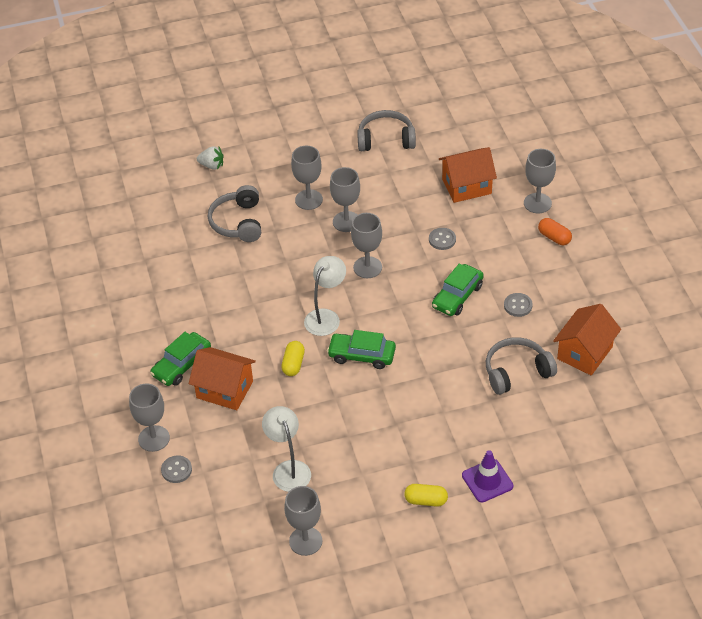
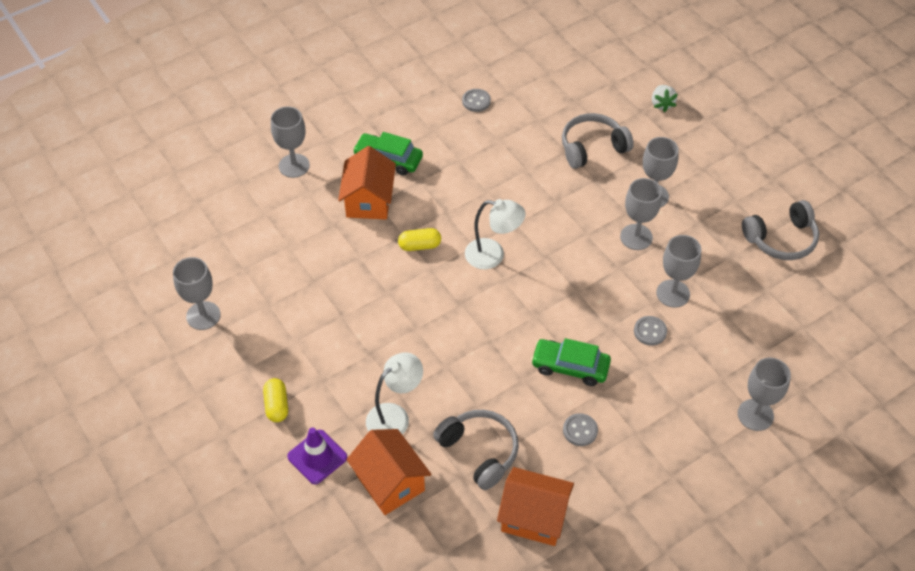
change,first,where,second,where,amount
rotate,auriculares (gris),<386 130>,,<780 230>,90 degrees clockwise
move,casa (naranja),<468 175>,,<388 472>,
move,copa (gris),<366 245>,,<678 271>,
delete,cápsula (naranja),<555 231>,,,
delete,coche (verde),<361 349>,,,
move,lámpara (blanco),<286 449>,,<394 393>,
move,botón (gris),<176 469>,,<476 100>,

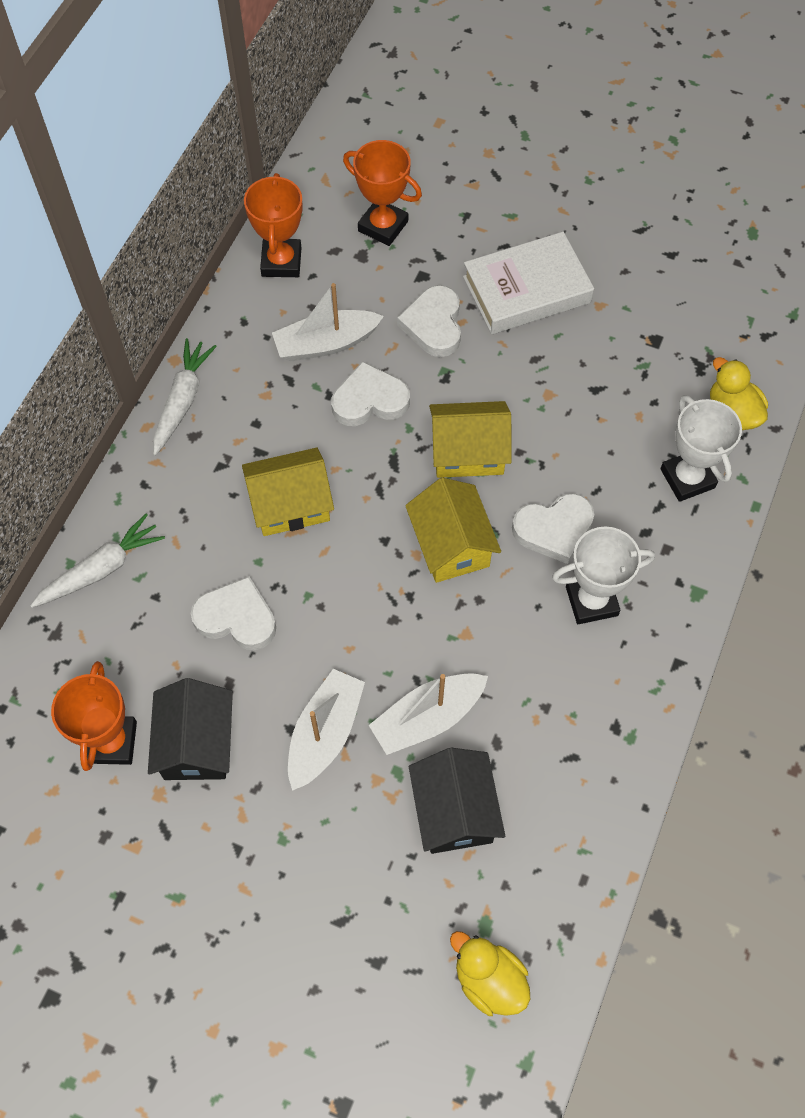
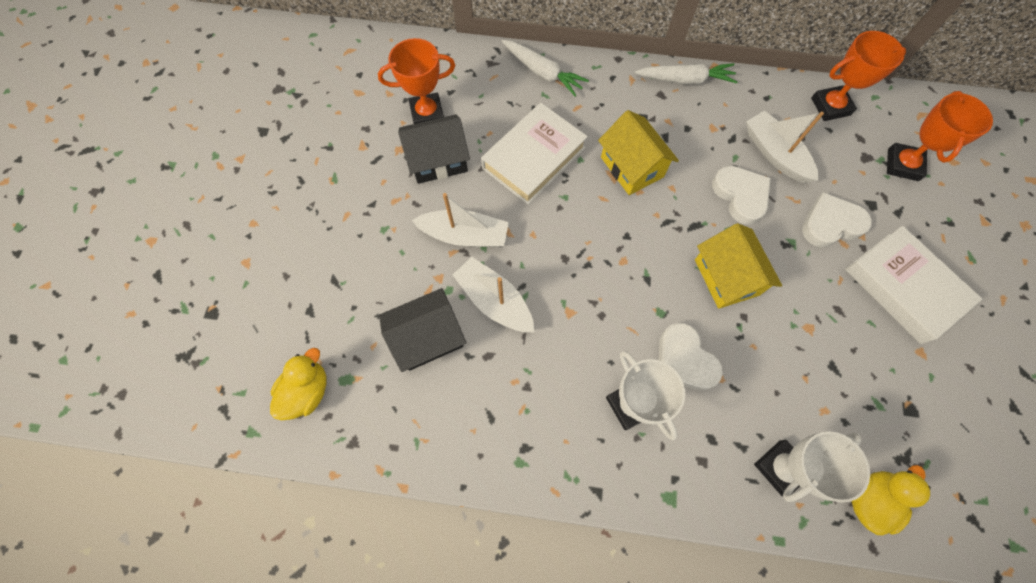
change,first,where,second,where,amount
delete,casa (amarillo),<453 530>,,,
replace,corazón (blanco),<233 613>,libro (blanco),<534 154>,

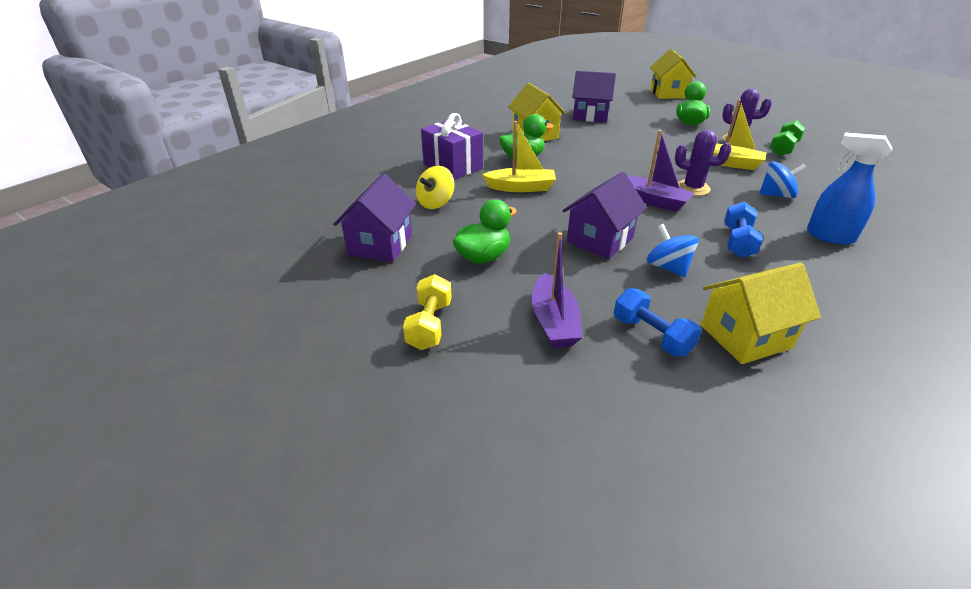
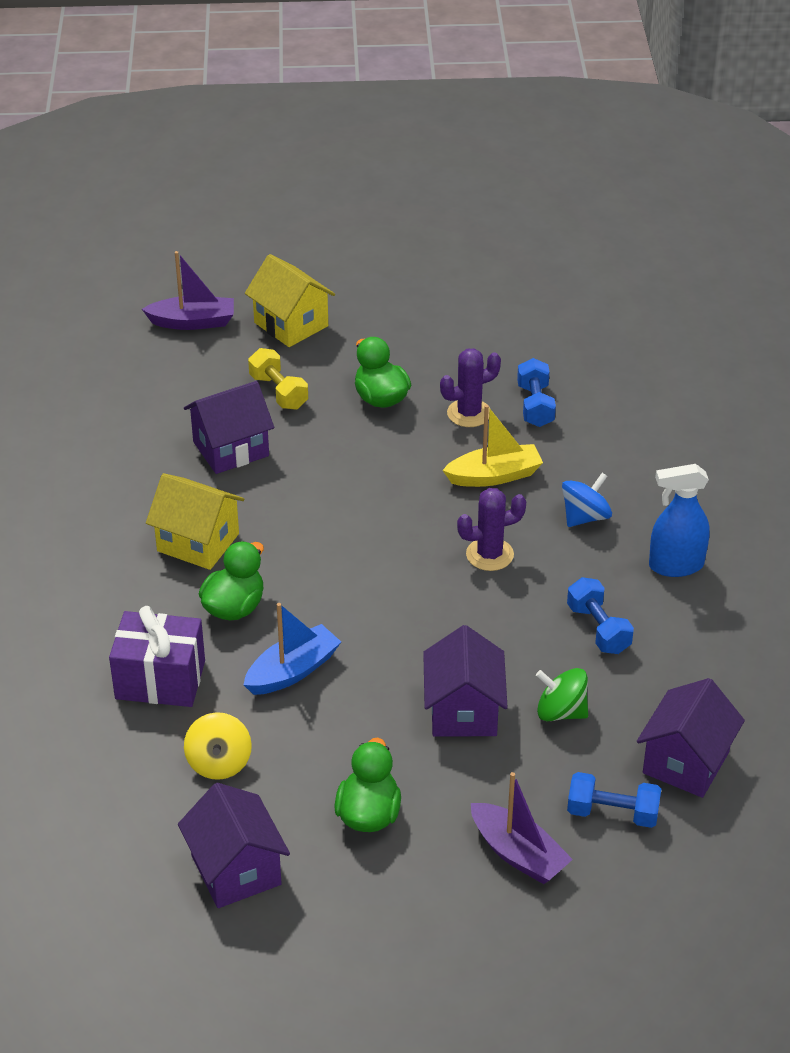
change,first,where,second,where,amount
recolor,mancuerna (verde),<787 138>,mancuerna (azul),<536 392>,
recolor,barco (amarillo),<519 156>,barco (azul),<292 649>,
move,barco (morado),<661 171>,,<188 290>,
recolor,peonza (azul),<672 251>,peonza (verde),<562 694>,
recolor,casa (amarillo),<761 313>,casa (morado),<691 738>,
move,mancuerna (amarillo),<427 312>,,<278 379>,

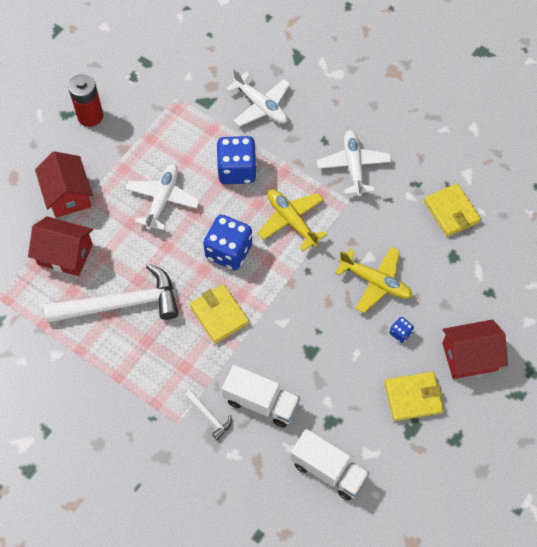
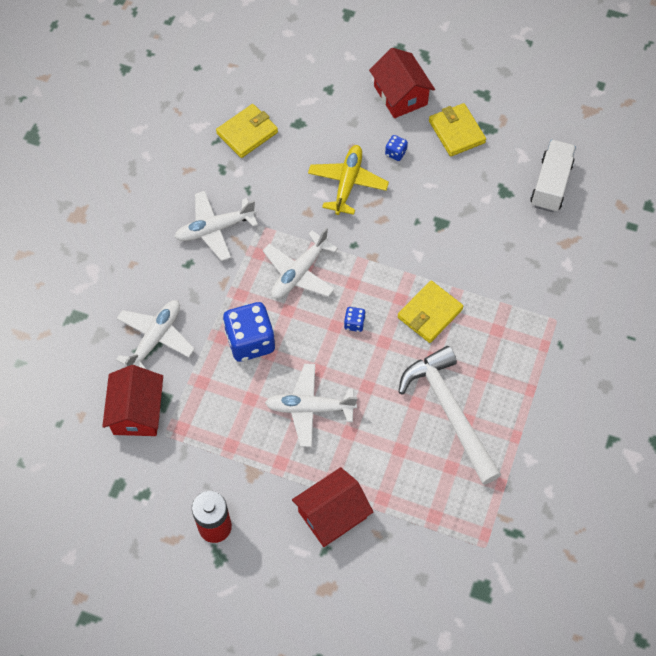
change,first,where,second,where,amount
recolor,avión (amarillo),<292 220>,avión (blanco),<300 263>,
resize,dado (azul),<227 242>,,<355 319>,x0.45
move,casa (rojo),<60 246>,,<132 400>,
delete,camión (blanco),<261 396>,,,
delete,martillo (blanco),<208 415>,,,

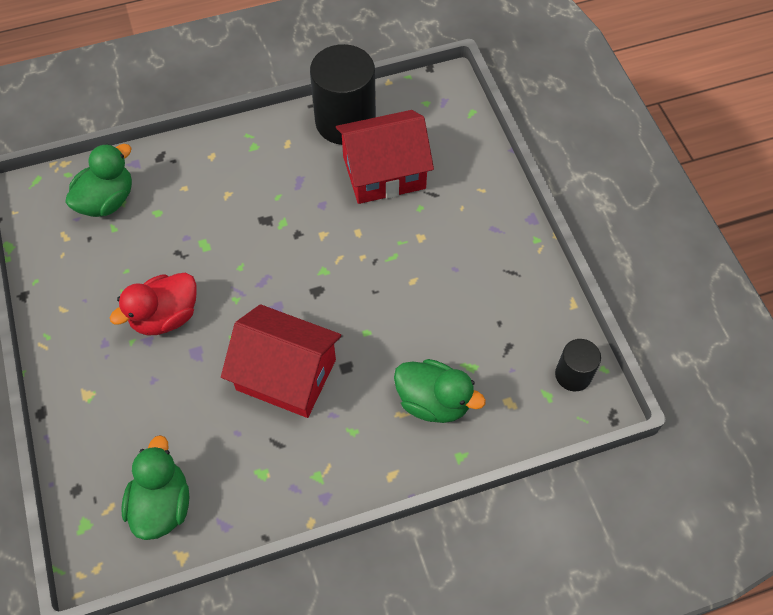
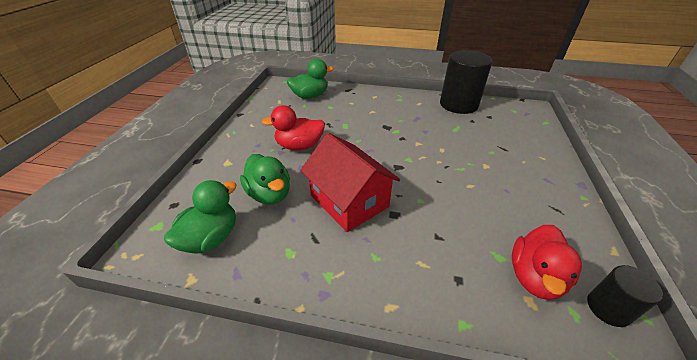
change,first,where,second,where,amount
delete,casa (rojo),<385 157>,,,
move,pato (verde),<440 391>,,<265 179>,
insert,,,pato (rojo),<547 262>,

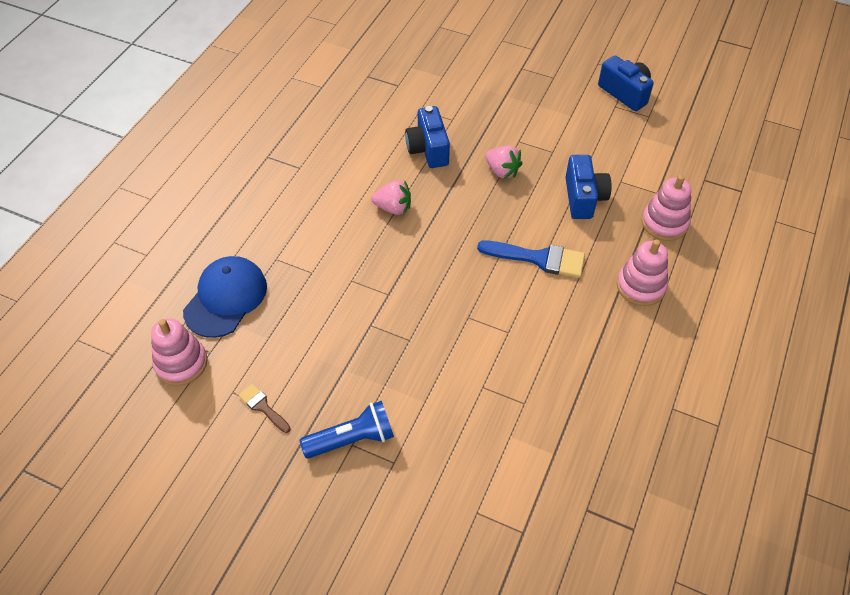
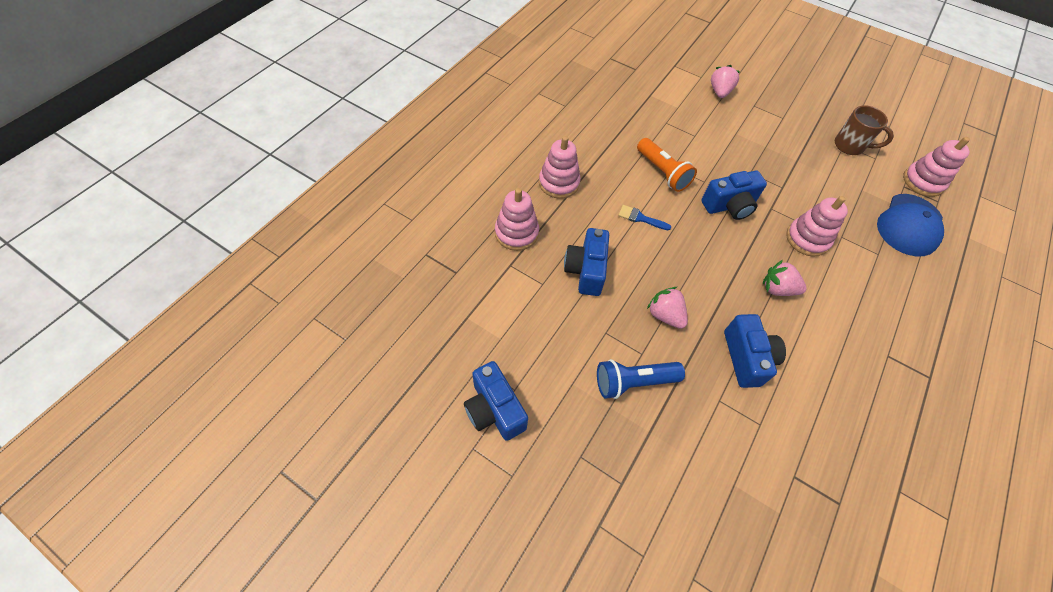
change,first,where,second,where,amount
resize,pincel (azul),<531 259>,,<644 217>,x0.55
replace,pincel (marrón),<264 408>,taza (marrón),<864 130>,
move,lámpara de mano (azul),<347 429>,,<641 379>,
insert,,,fresa (rosa),<725 81>,
insert,,,lámpara de mano (naranja),<667 165>,
insert,,,cámara (azul),<734 195>,
insert,,,juguete apilable (rosa),<817 226>,

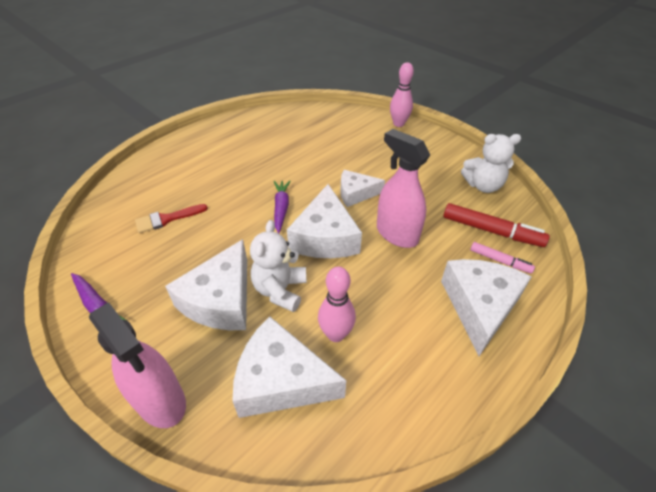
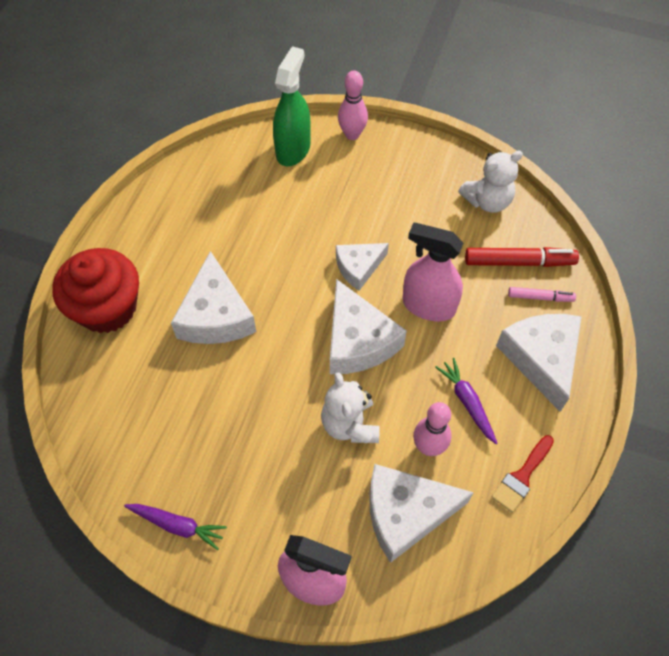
change,first,where,second,where,amount
move,zanahoria (morado),<282 207>,,<466 401>,
move,pincel (rojo),<171 218>,,<523 474>,
move,queso (blanco),<206 284>,,<213 297>,
insert,,,pulverizador (verde),<292 106>,
insert,,,magdalena (rojo),<95 290>,

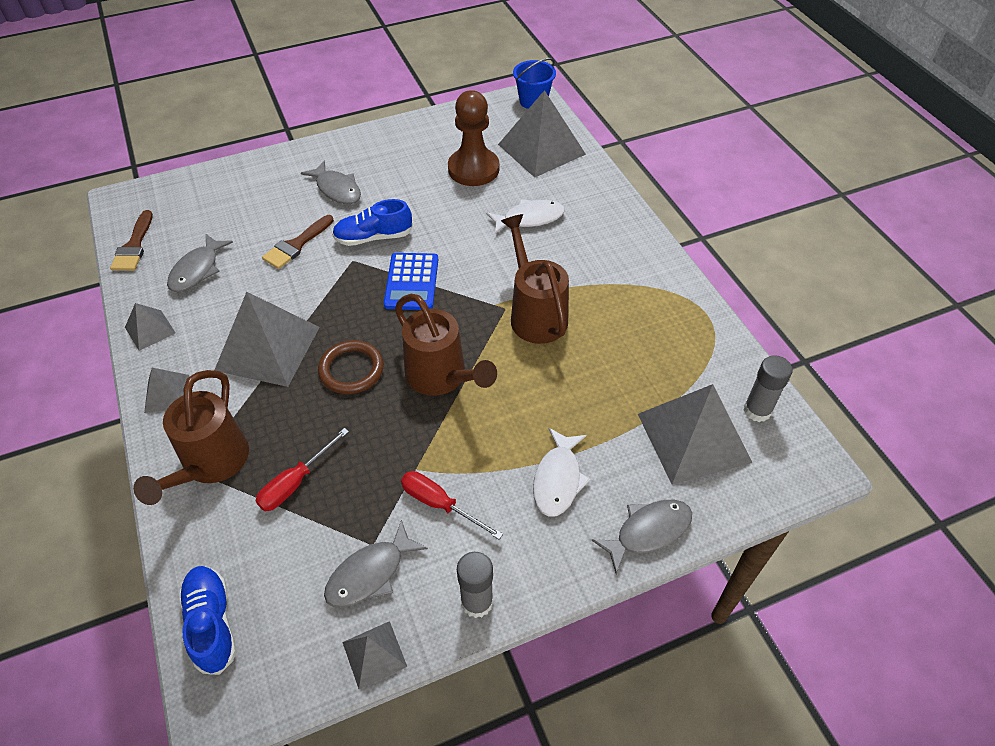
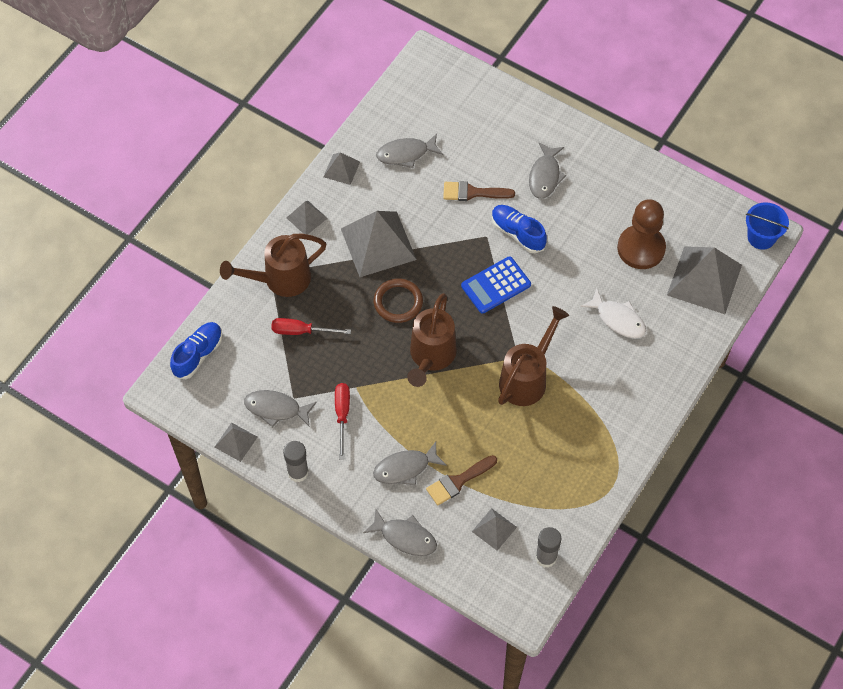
change,first,where,second,where,amount
move,pincel (marrón),<131 240>,,<461 480>,
resize,pirámide (gris),<695 434>,,<494 529>,x0.50
recolor,pez (blanco),<561 472>,pez (gris),<410 464>,

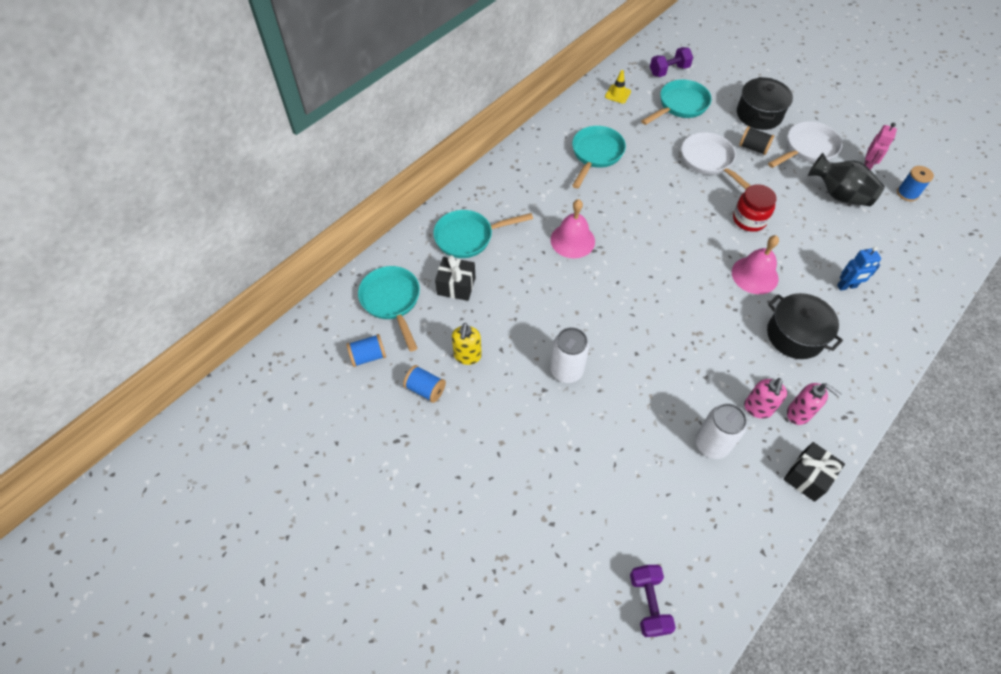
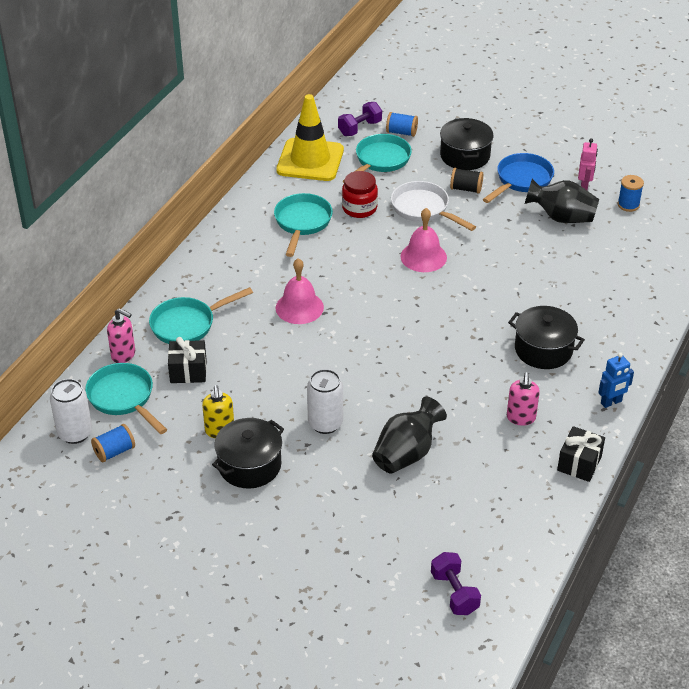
change,first,where,second,where,amount
resize,cono de tráfico (amarillo),<618 87>,,<310 137>,x2.46
recolor,sartén (blanco),<805 144>,sartén (azul),<518 178>,
move,tarro (rojo),<755 208>,,<360 194>,
move,campana (rosa),<755 264>,,<423 240>,
move,robot (azul),<859 269>,,<616 380>,
move,carrete (azul),<424 384>,,<402 124>,
move,dispensador de jabón (rosa),<814 404>,,<121 335>,
move,lata (blanco),<721 431>,,<71 411>,
insert,,,florero (negro),<409 435>,
insert,,,olla (negro),<248 453>,

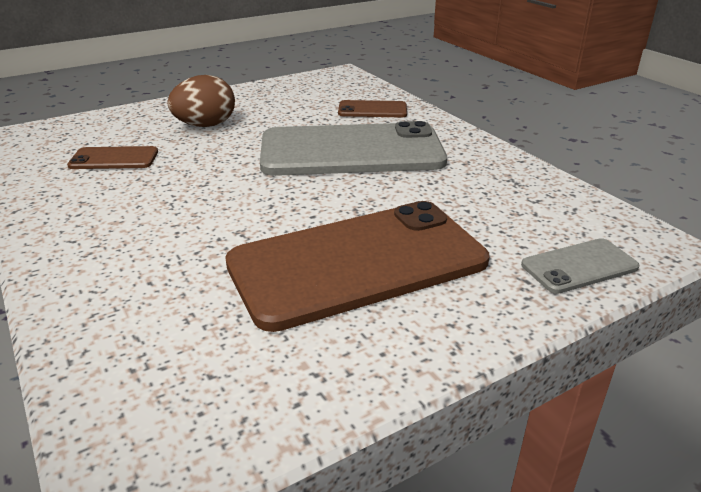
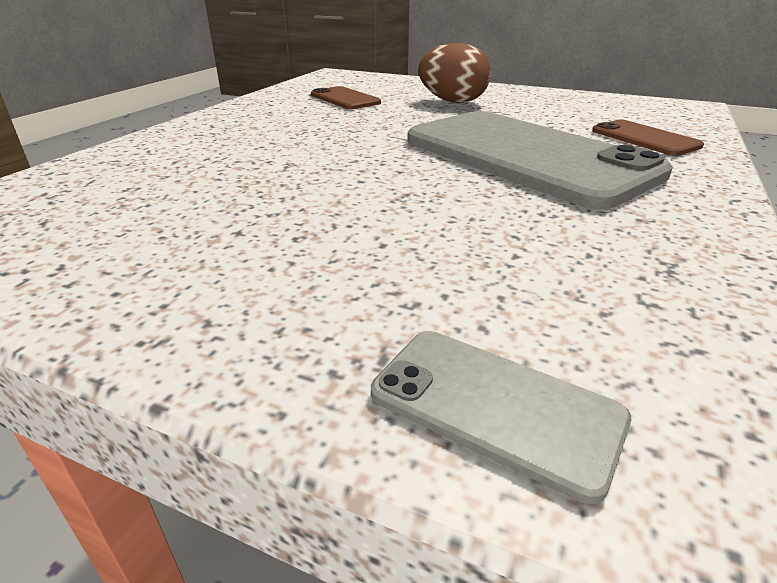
change,first,where,second,where,amount
delete,móvil (marrón),<357 266>,,,

